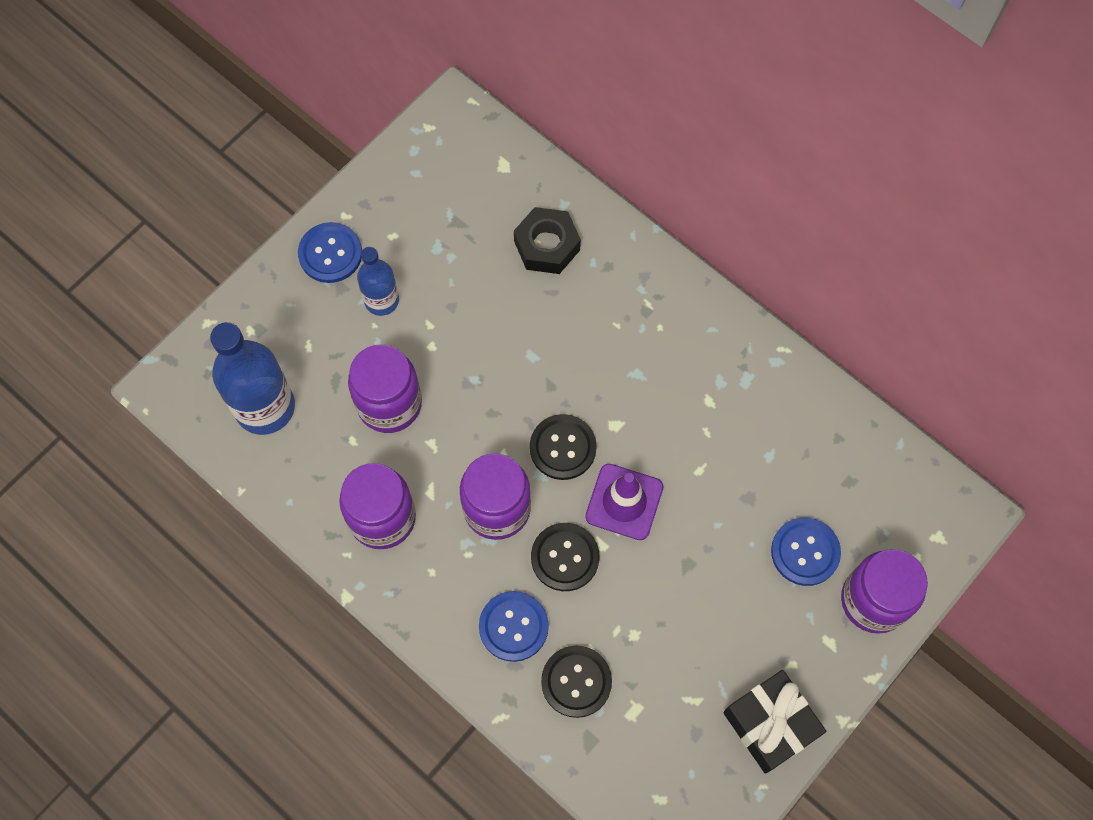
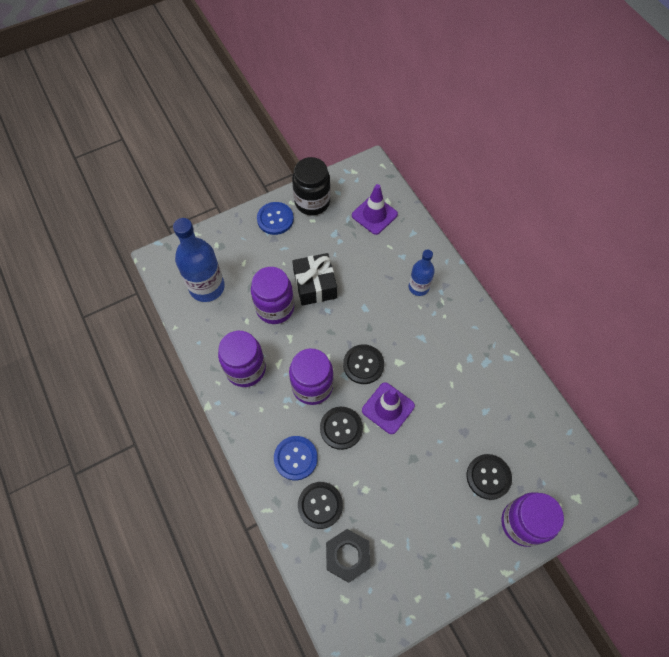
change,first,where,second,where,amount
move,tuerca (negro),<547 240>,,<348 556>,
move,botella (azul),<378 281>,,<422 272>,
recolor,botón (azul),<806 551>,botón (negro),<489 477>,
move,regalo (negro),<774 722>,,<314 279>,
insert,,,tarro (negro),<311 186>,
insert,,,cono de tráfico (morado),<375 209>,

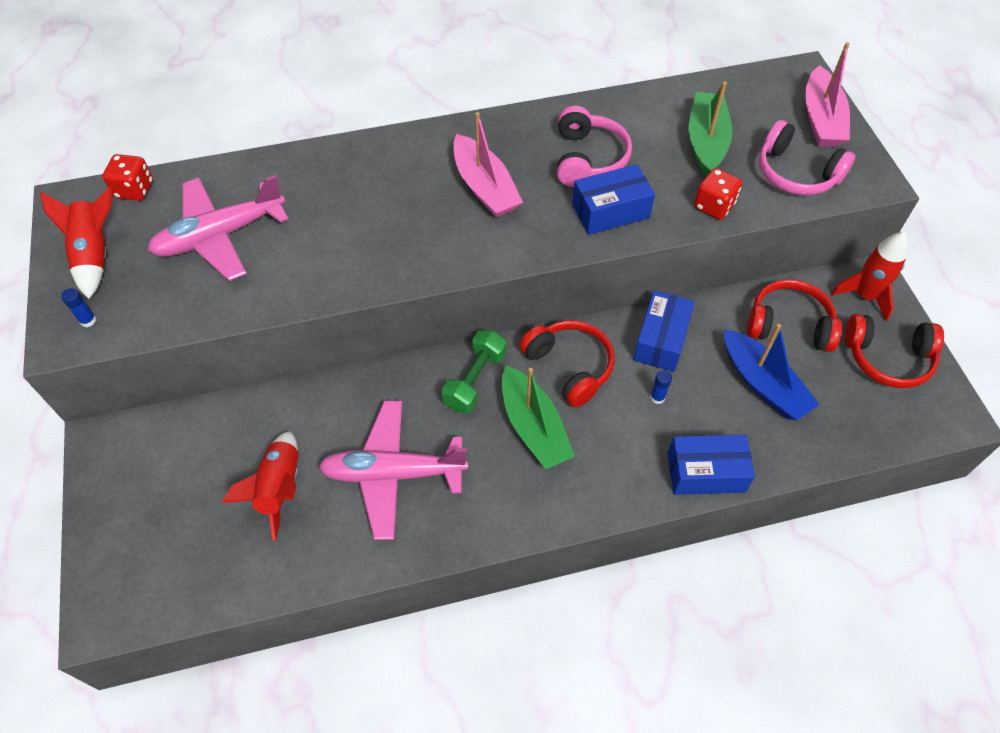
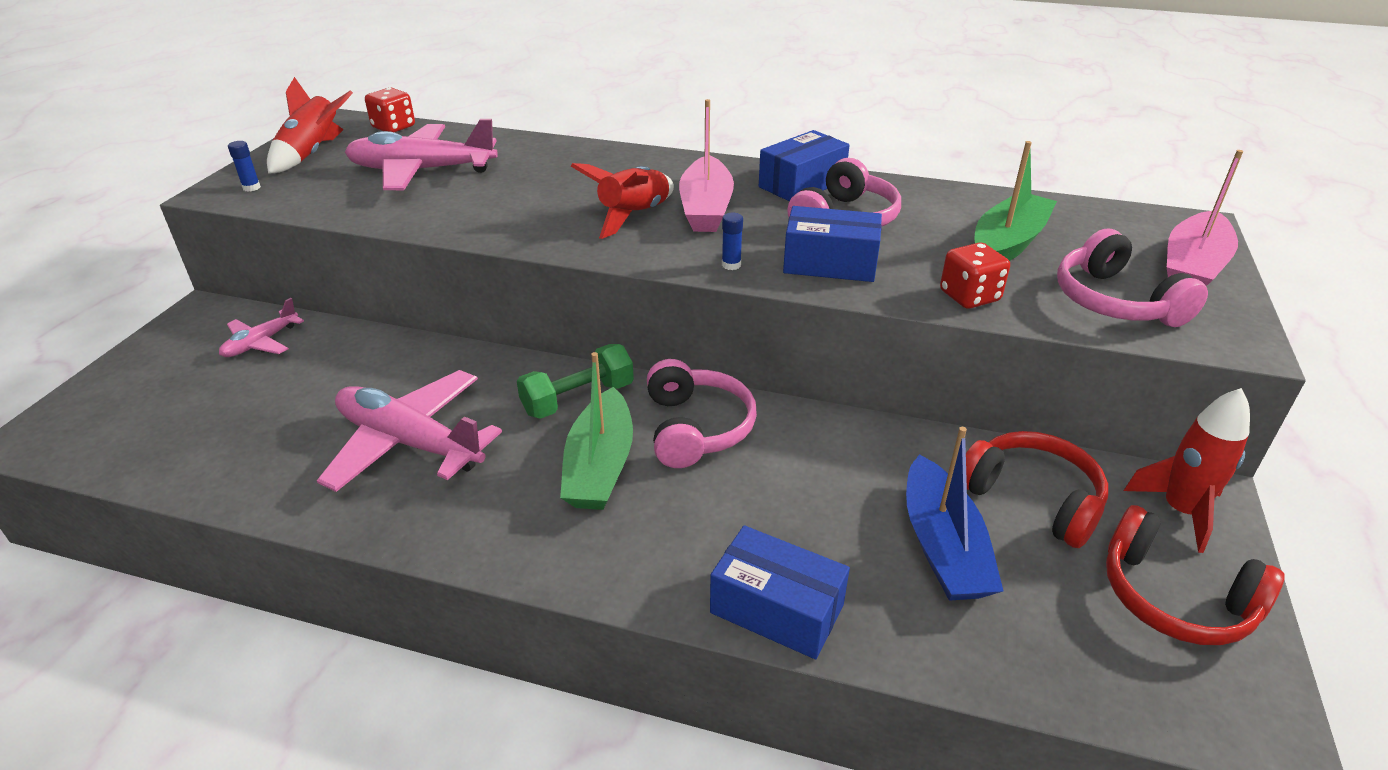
change,first,where,second,where,amount
move,caja (azul),<664 331>,,<804 165>,
recolor,auriculares (rojo),<567 364>,auriculares (rosa),<702 413>,
move,barra de pegamento (azul),<661 387>,,<732 241>,
move,cohete (rojo),<260 486>,,<622 201>,
insert,,,avión (rosa),<261 327>,

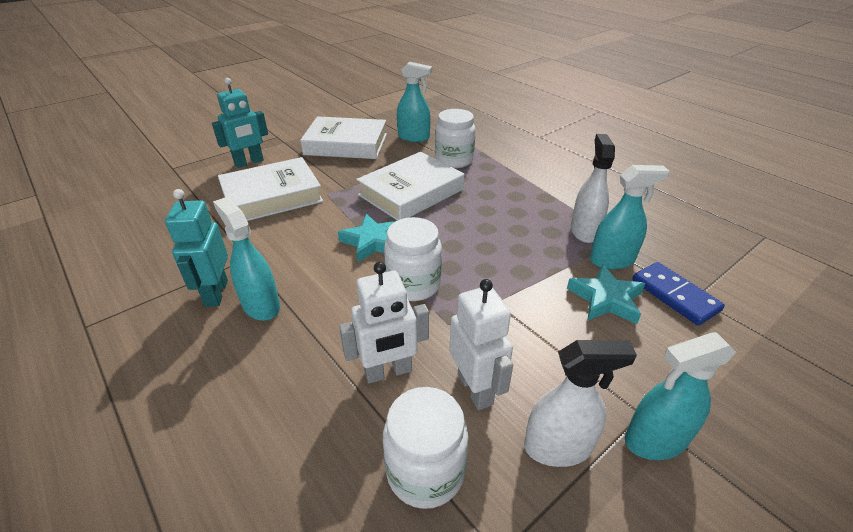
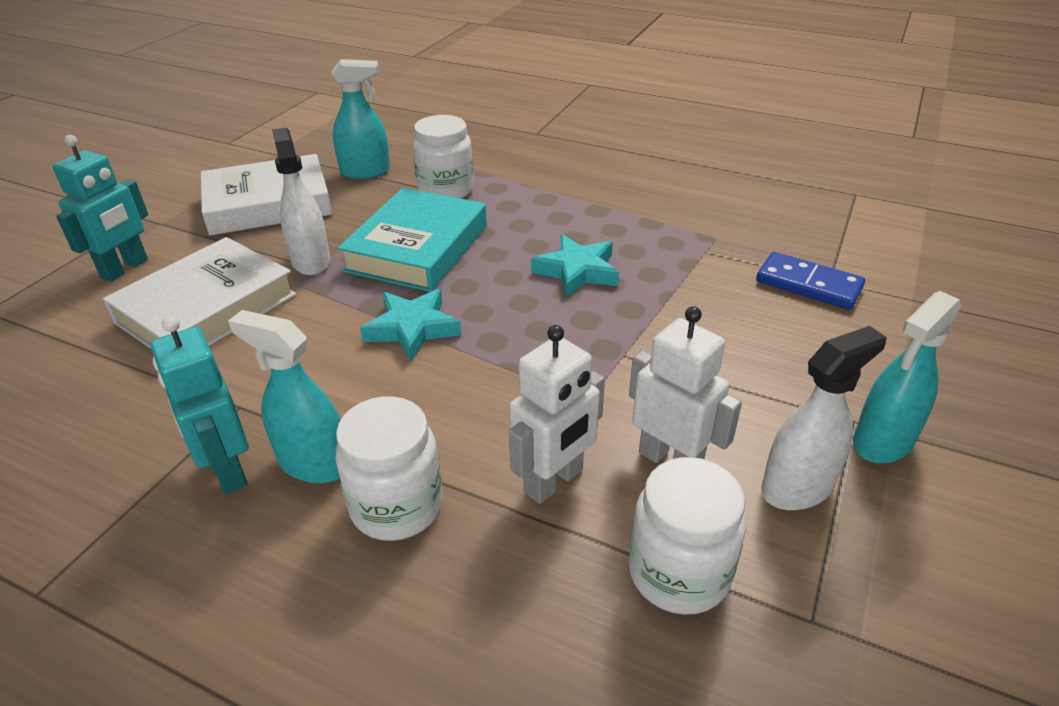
change,first,where,second,where,amount
move,pulverizador (blanco),<593 188>,,<301 202>,
recolor,libro (blanco),<410 186>,libro (turquesa),<412 240>,
delete,pulverizador (turquesa),<630 217>,,,
move,tarro (blanco),<413 259>,,<389 468>,
move,estrella (turquesa),<606 294>,,<575 266>,

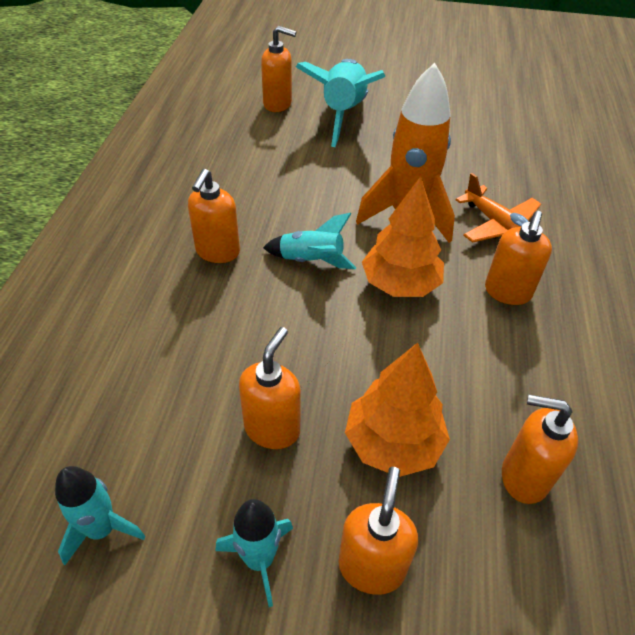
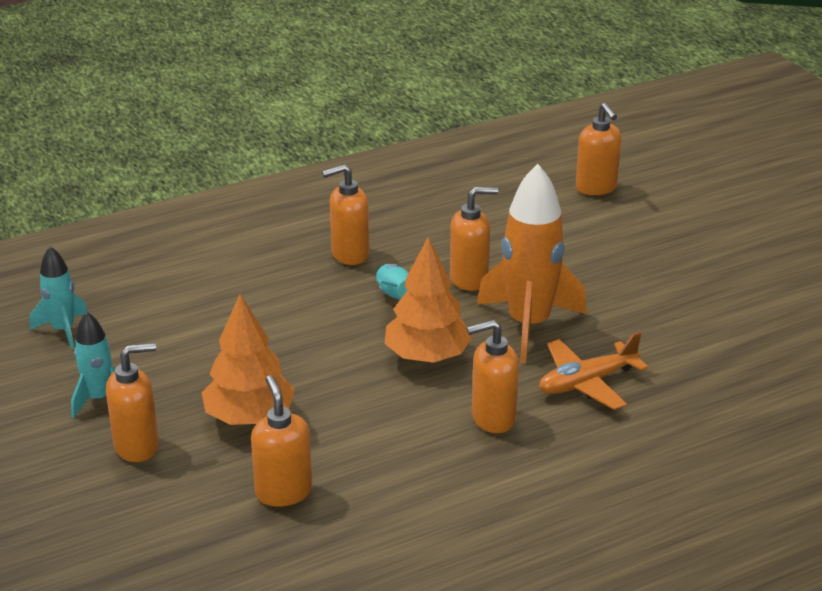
change,first,where,second,where,amount
delete,cohete (turquesa),<340 103>,,,
rotate,avión (naranja),<498 208>,,<593 371>,45 degrees clockwise
move,dispensador de jabón (naranja),<270 388>,,<474 239>,

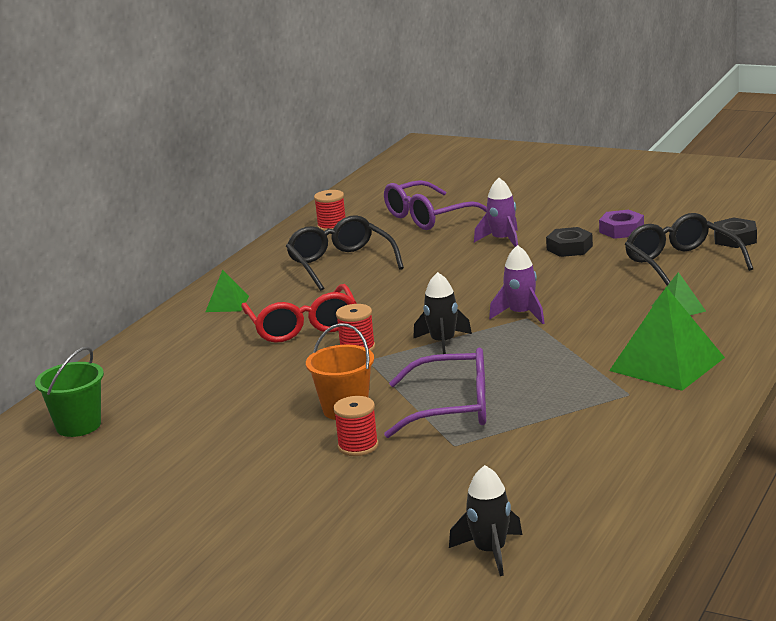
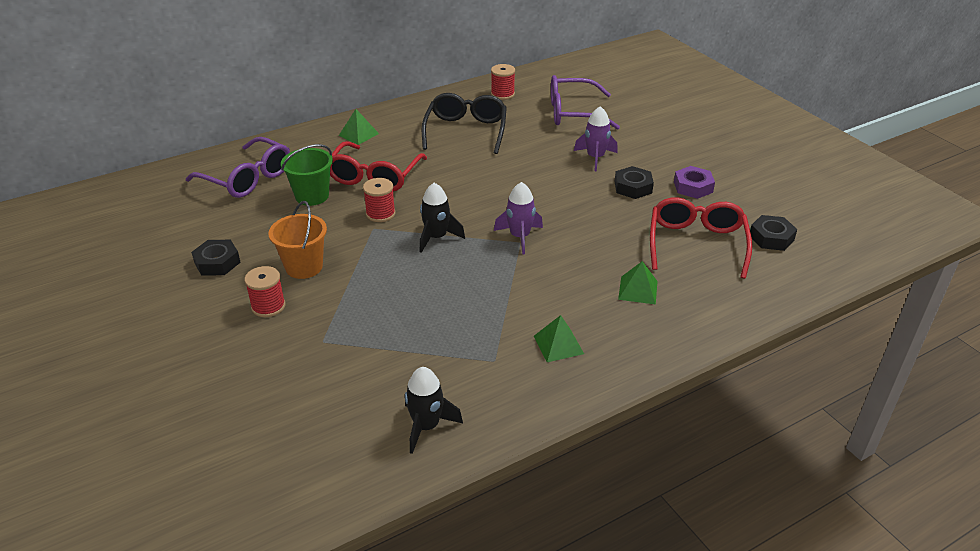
change,first,where,second,where,amount
recolor,gafas (negro),<689 249>,gafas (rojo),<701 238>,
resize,pirámide (verde),<667 339>,,<559 338>,x0.51
move,balde (verde),<69 392>,,<307 175>,
move,gafas (morado),<435 393>,,<238 167>,
move,cohete (negro),<485 520>,,<434 410>,
insert,,,tuerca (negro),<216 258>,

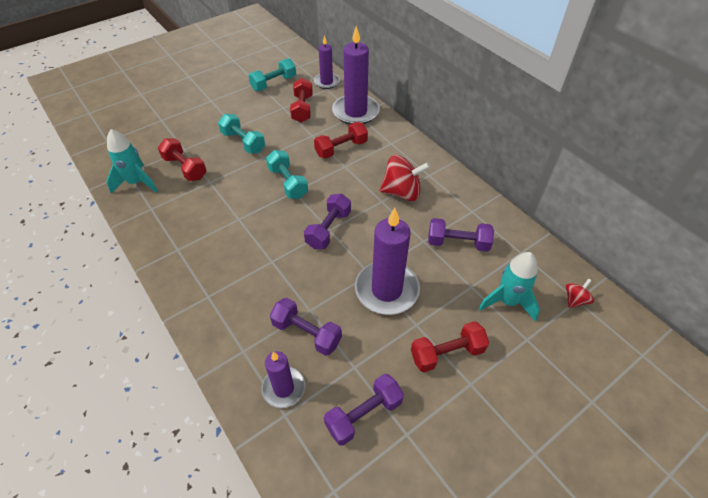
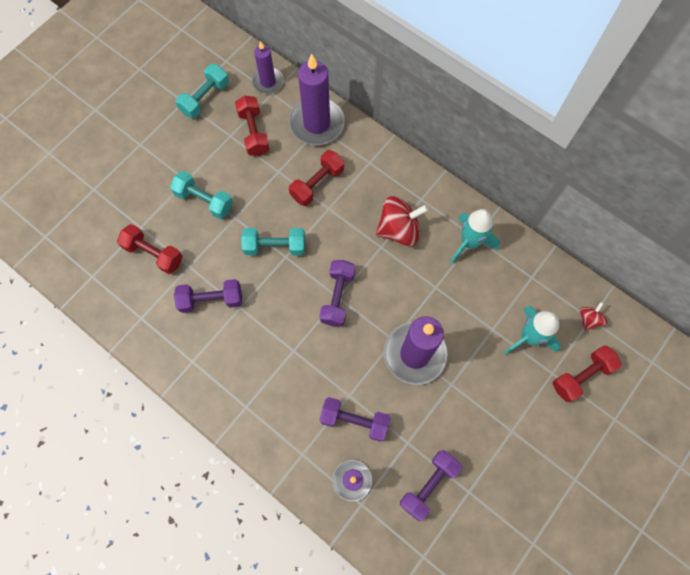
change,first,where,second,where,amount
move,cohete (turquesa),<132 161>,,<475 236>,
rotate,mancuerna (turquesa),<287 174>,,<273 241>,45 degrees counterclockwise
move,mancuerna (morado),<461 235>,,<208 296>,
move,mancuerna (rojo),<450 346>,,<587 374>,

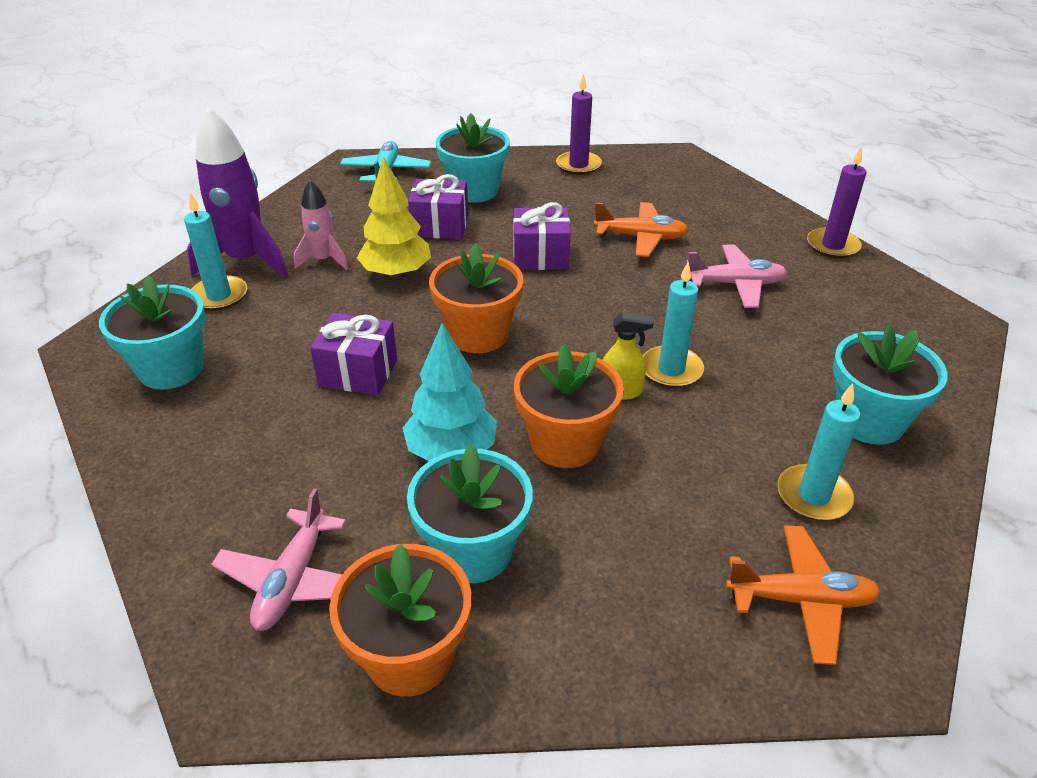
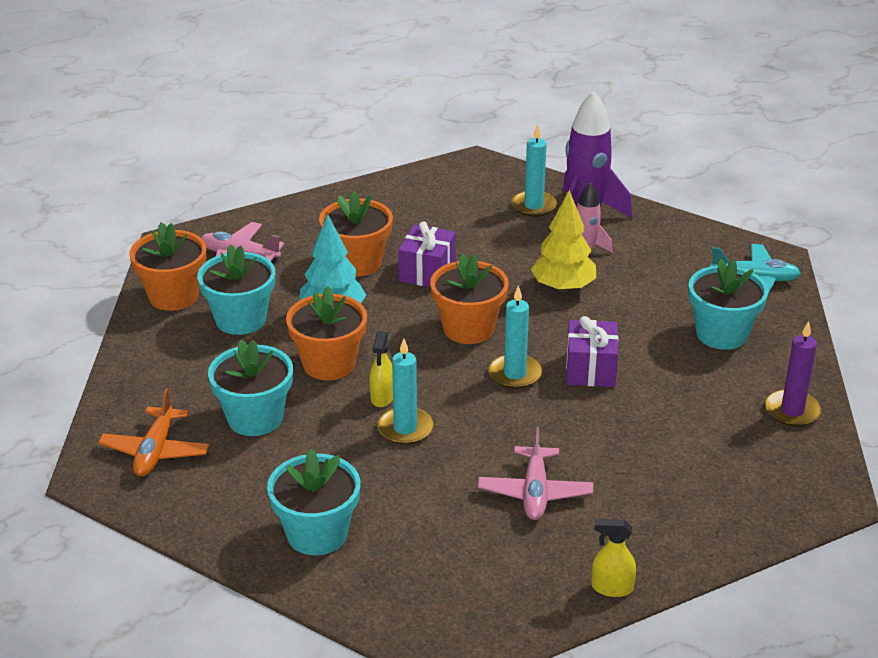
change,first,where,second,where,amount
replace,vela (morado),<836 202>,pulverizador (amarillo),<613 558>,
delete,regalo (morado),<438 206>,,,
delete,avión (naranja),<641 229>,,,
move,maceta (turquesa),<152 332>,,<250 387>,
move,vela (turquesa),<818 452>,,<515 337>,
insert,,,maceta (naranja),<356 234>,

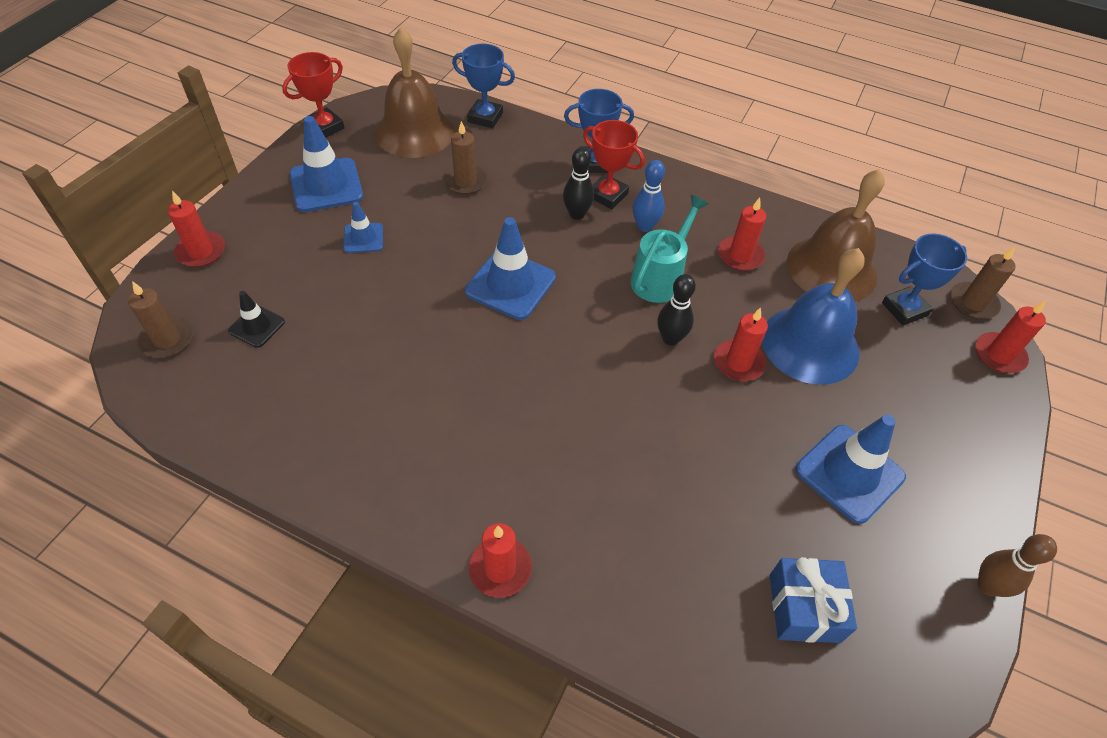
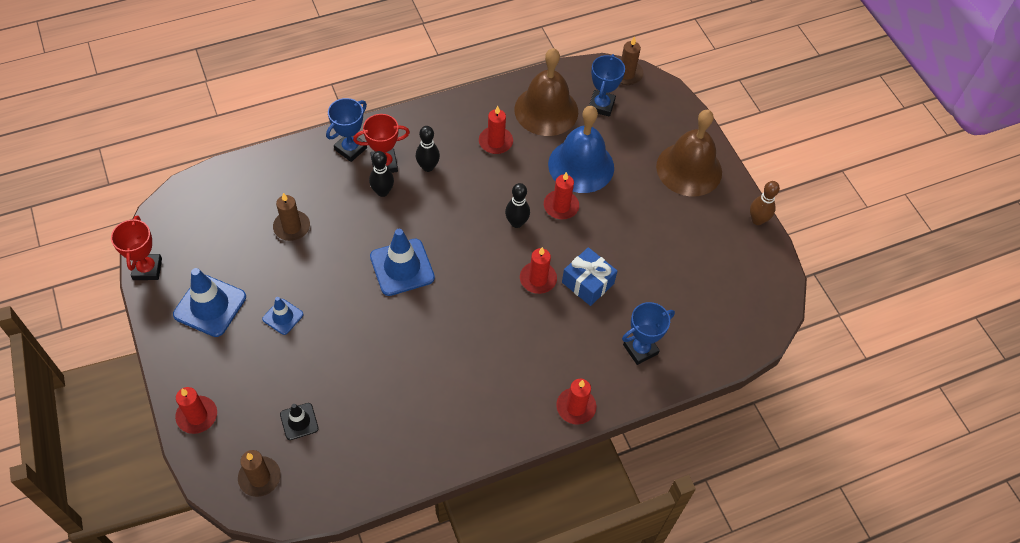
change,first,where,second,where,amount
move,campana (marrón),<415 92>,,<689 153>,
move,trofeo (azul),<483 86>,,<648 333>,
recolor,bolo (azul),<649 196>,bolo (negro),<428 149>,
delete,regadera (turquesa),<669 249>,,,
move,vela (rojo),<1011 337>,,<538 270>,
delete,cono de tráfico (azul),<851 469>,,,
move,regalo (azul),<813 600>,,<589 276>,

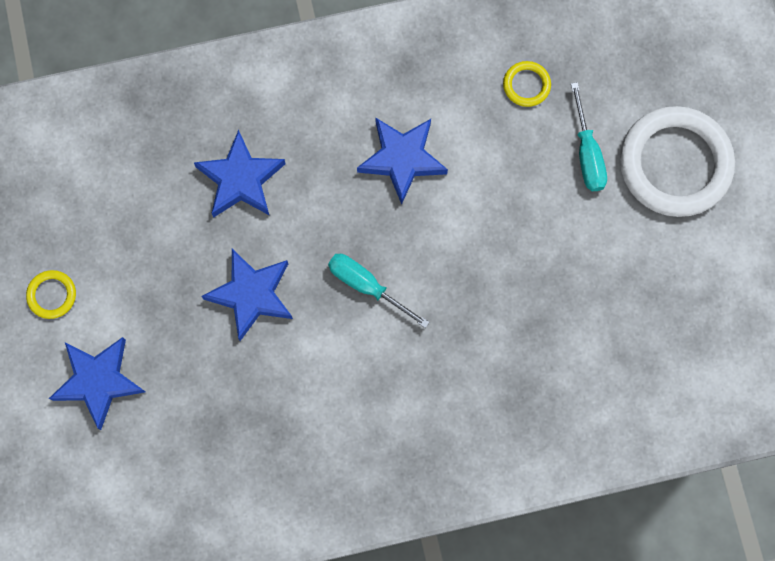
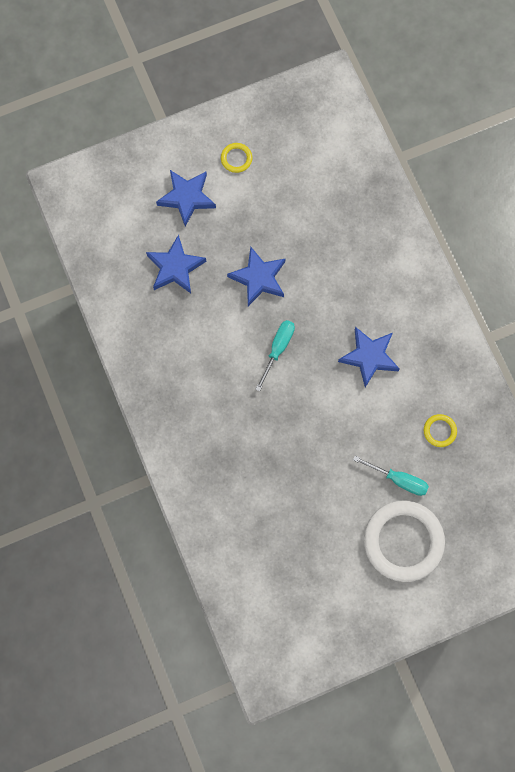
change,first,where,second,where,amount
rotate,destornillador (turquesa),<589 136>,,<391 476>,135 degrees counterclockwise
move,estrella (azul),<240 174>,,<176 263>,

